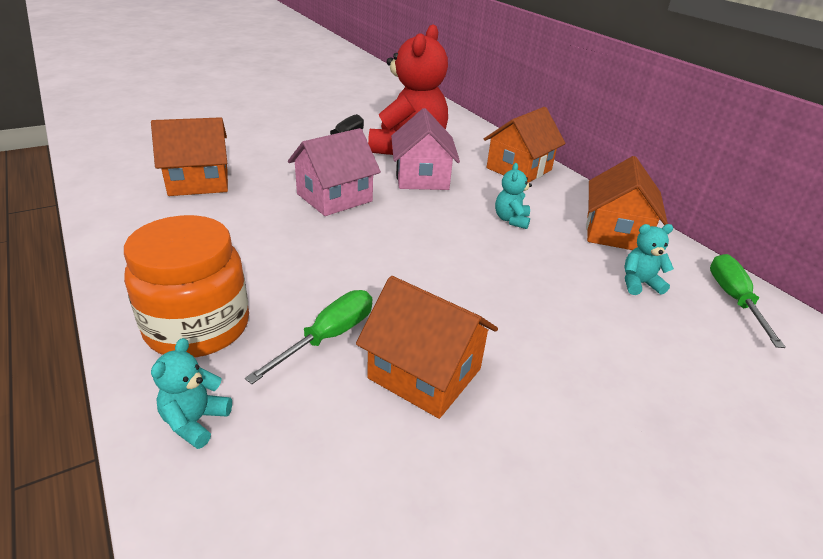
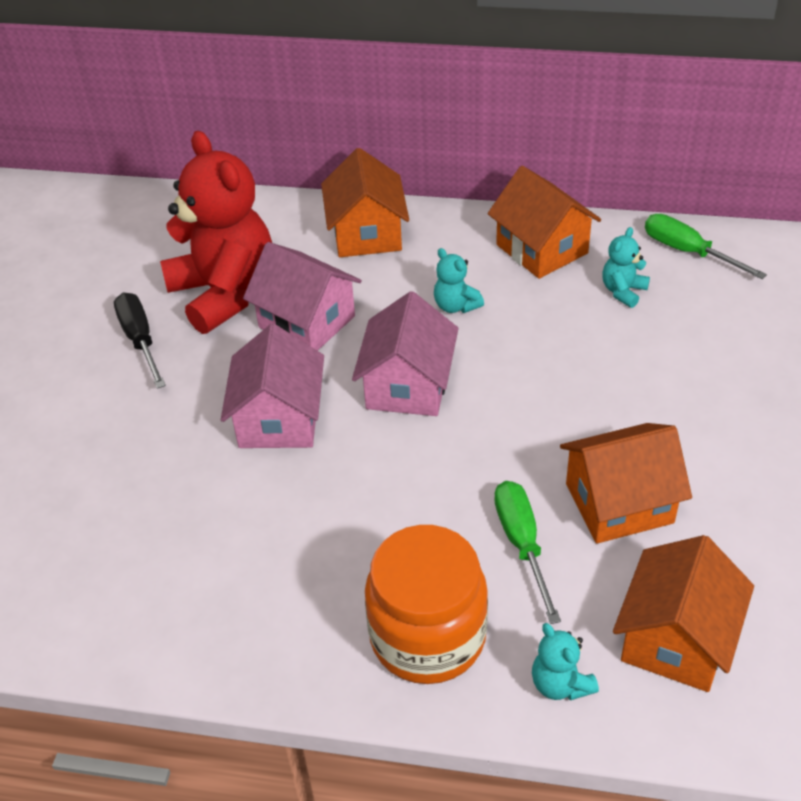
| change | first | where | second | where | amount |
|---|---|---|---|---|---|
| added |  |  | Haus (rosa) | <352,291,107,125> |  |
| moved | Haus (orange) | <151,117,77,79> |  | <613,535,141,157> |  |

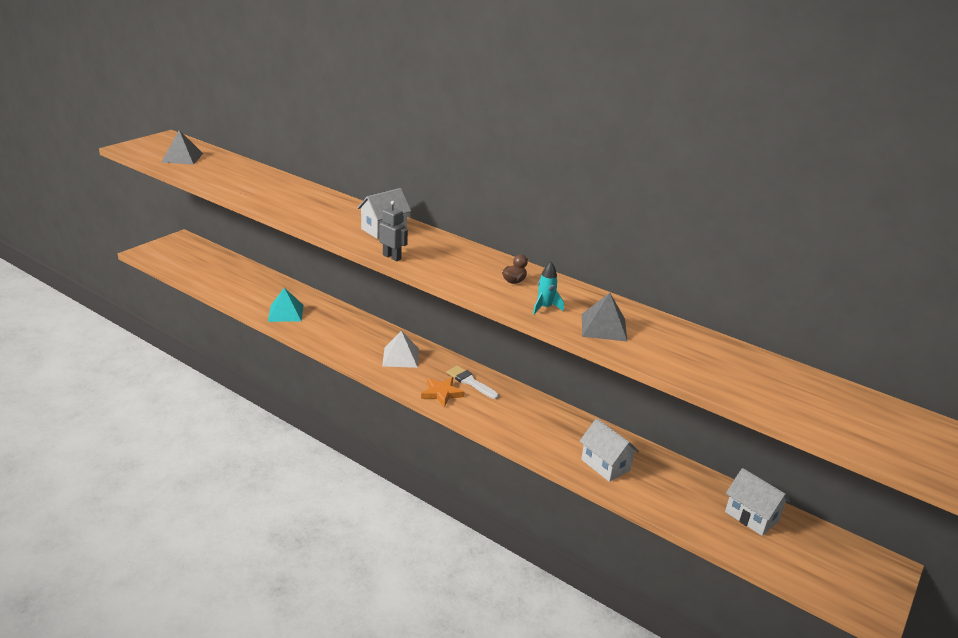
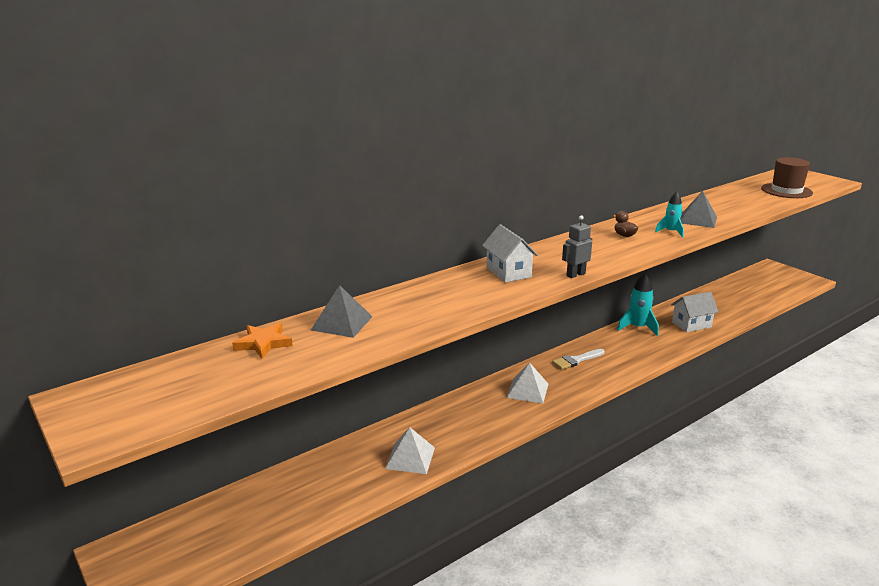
| change | first | where | second | where | amount |
|---|---|---|---|---|---|
| removed | Haus (weiß) | <725,468,65,68> |  |  |  |
| added |  |  | Rakete (türkis) | <617,272,42,64> |  |
| added |  |  | Hut (braun) | <761,157,52,41> |  |
| moved | Pyramide (grau) | <162,130,41,35> |  | <311,285,62,53> |  |
| moved | Stern (orange) | <421,377,44,31> |  | <232,323,61,36> |  |
| recoloured | Pyramide (türkis) | <268,287,35,35> | Pyramide (weiß) | <385,427,50,47> |  |

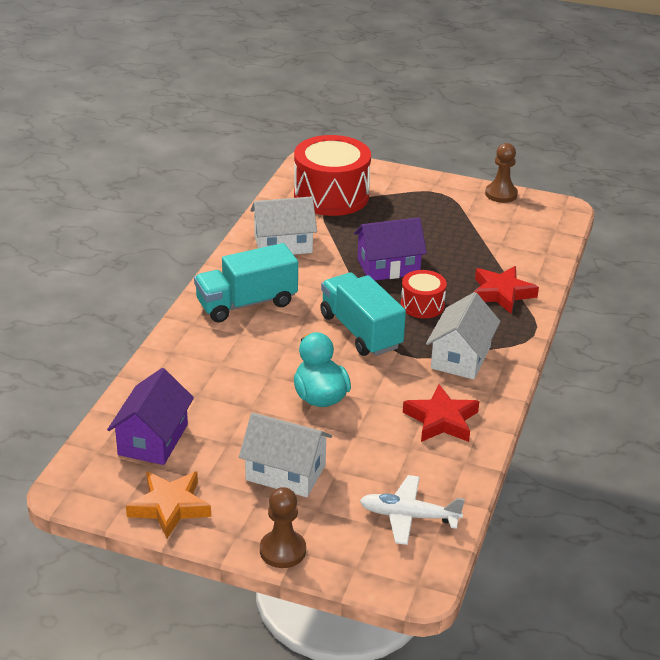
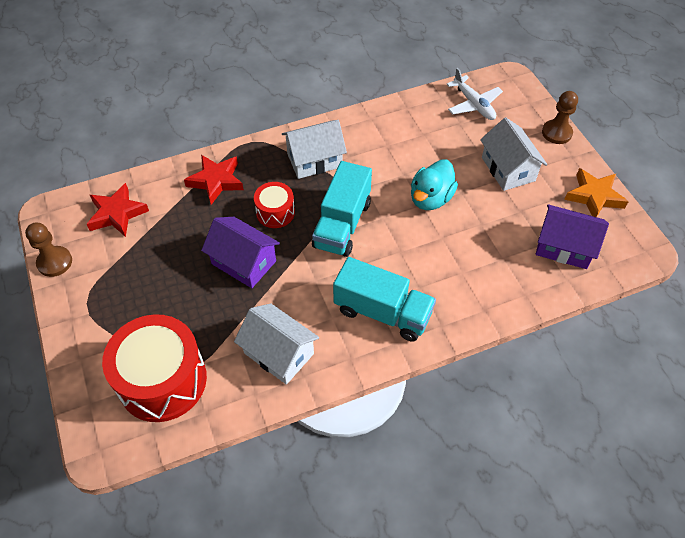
| change | first | where | second | where | amount |
|---|---|---|---|---|---|
| moved | Stern (rot) | <403,384,76,58> |  | <86,183,63,54> |  |
| turned | Haus (lila) | <107,368,87,97> |  | <536,204,73,65> | 45 degrees clockwise |

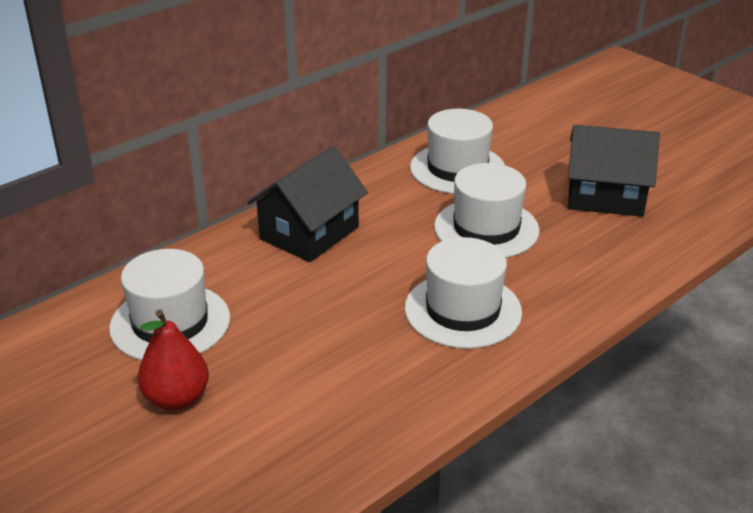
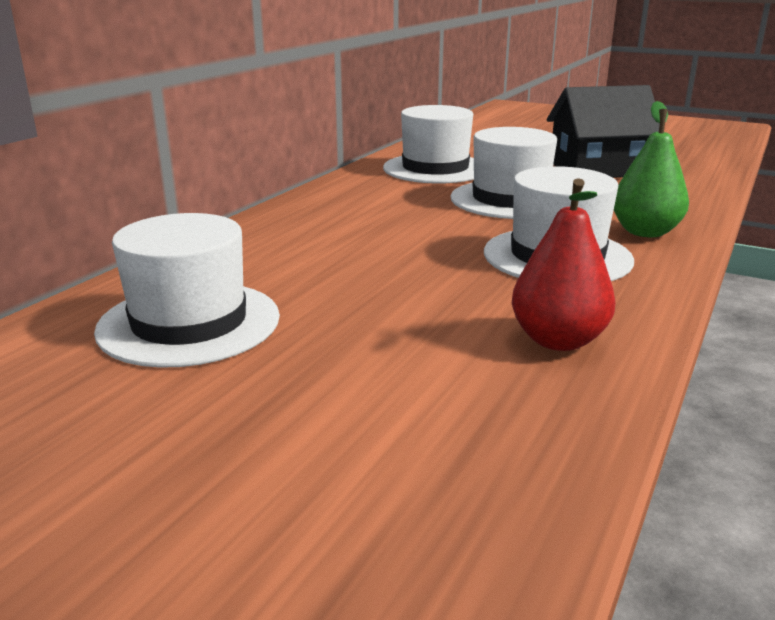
| change | first | where | second | where | amount |
|---|---|---|---|---|---|
| removed | Haus (schwarz) | <247,146,121,116> |  |  |  |
| added |  |  | Birne (grün) | <614,101,75,136> |  |
| moved | Birne (rot) | <137,310,72,100> |  | <512,178,104,173> |  |

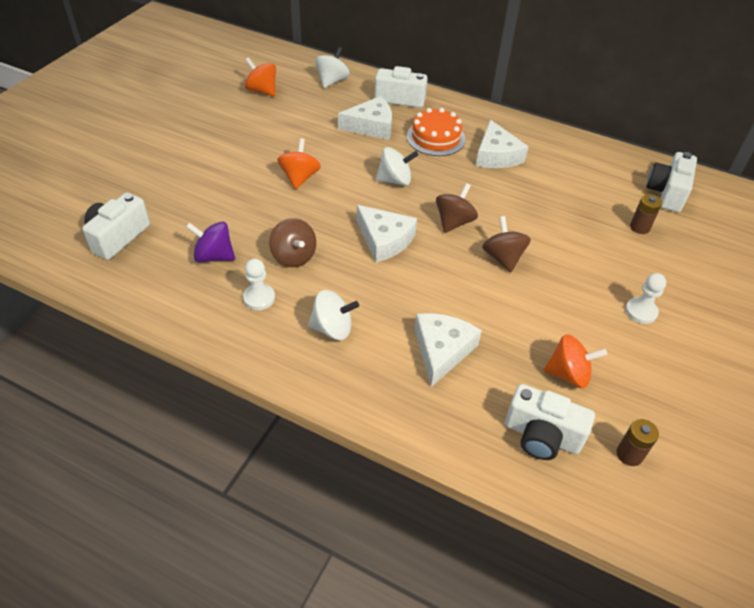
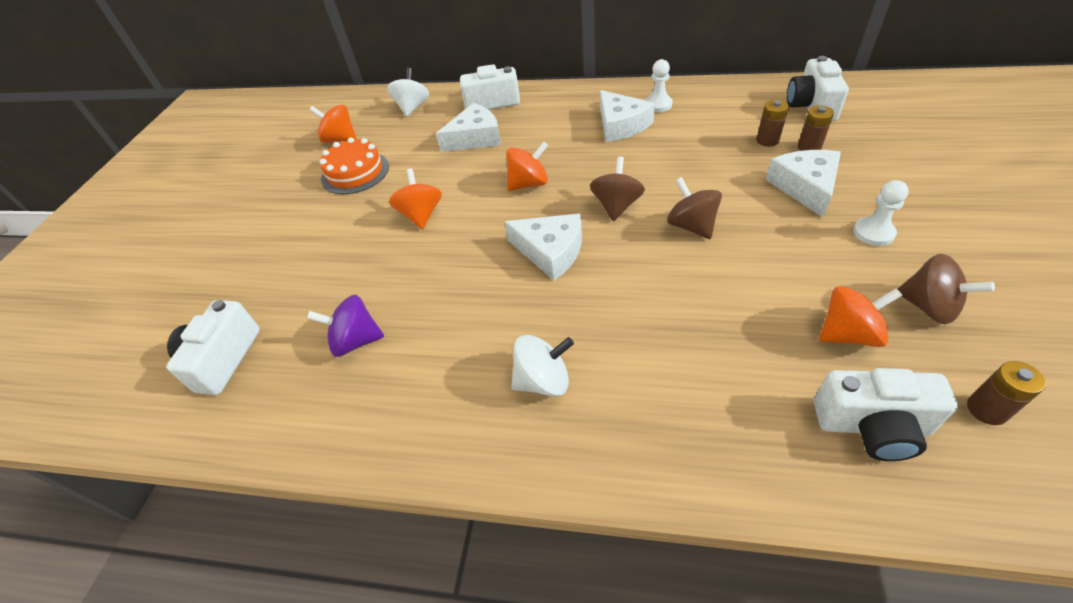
| change | first | where | second | where | amount |
|---|---|---|---|---|---|
| added |  |  | Batterie (braun) | <756,99,33,48> |  |
| moved | Bauer (weiß) | <243,259,32,51> |  | <645,59,28,53> |  |
| moved | Kreisel (braun) | <269,218,47,49> |  | <898,254,97,70> |  |
| moved | Kuchen (orange) | <407,108,59,48> |  | <320,137,69,57> |  |
| moved | Käse (weiß) | <415,313,67,74> |  | <766,150,75,68> |  |
| recoloured | Kreisel (weiß) | <375,147,43,39> | Kreisel (orange) | <506,141,42,50> |  |

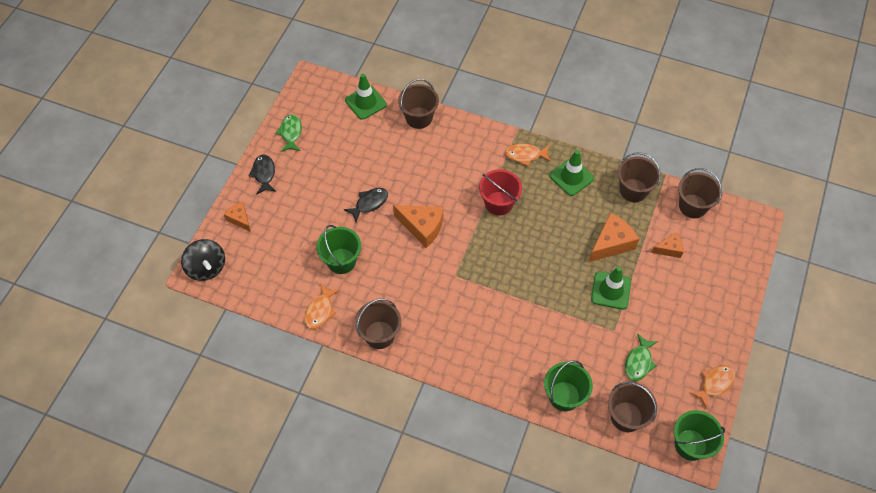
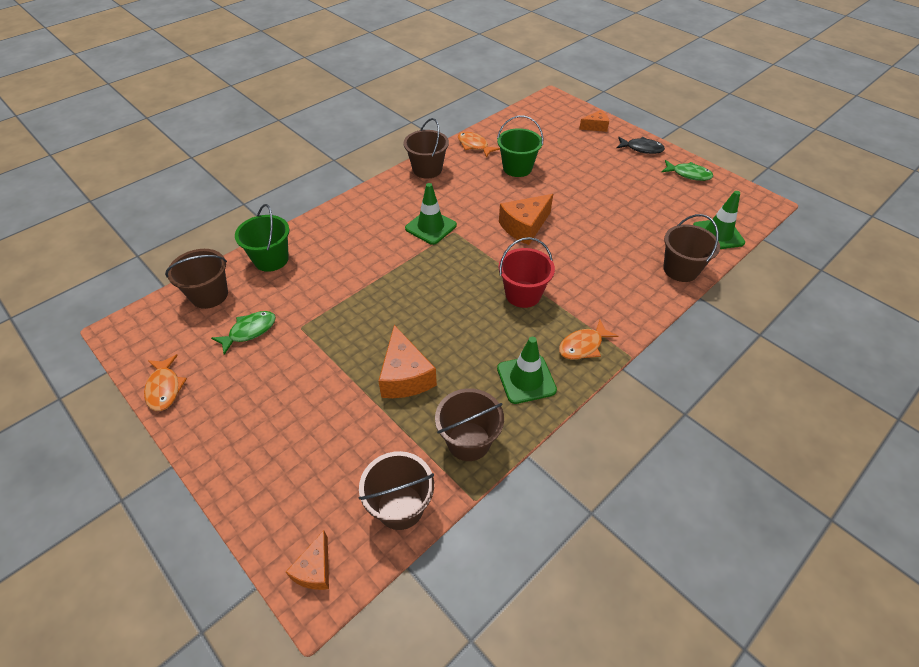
| change | first | where | second | where | amount |
|---|---|---|---|---|---|
| removed | Kreisel (schwarz) | <181,239,44,42> |  |  |  |
| removed | Fisch (schwarz) | <344,188,44,34> |  |  |  |
| removed | Eimer (grün) | <674,410,51,51> |  |  |  |
| moved | Leitkegel (grün) | <591,266,40,44> |  | <405,183,52,62> |  |
| moved | Käse (orange) | <651,232,33,26> |  | <286,530,43,60> |  |
| turned | Fisch (orange) | <505,144,46,22> |  | <559,320,59,40> | 150 degrees counterclockwise |
| turned | Fisch (grün) | <625,333,33,48> |  | <211,311,65,44> | 90 degrees clockwise |

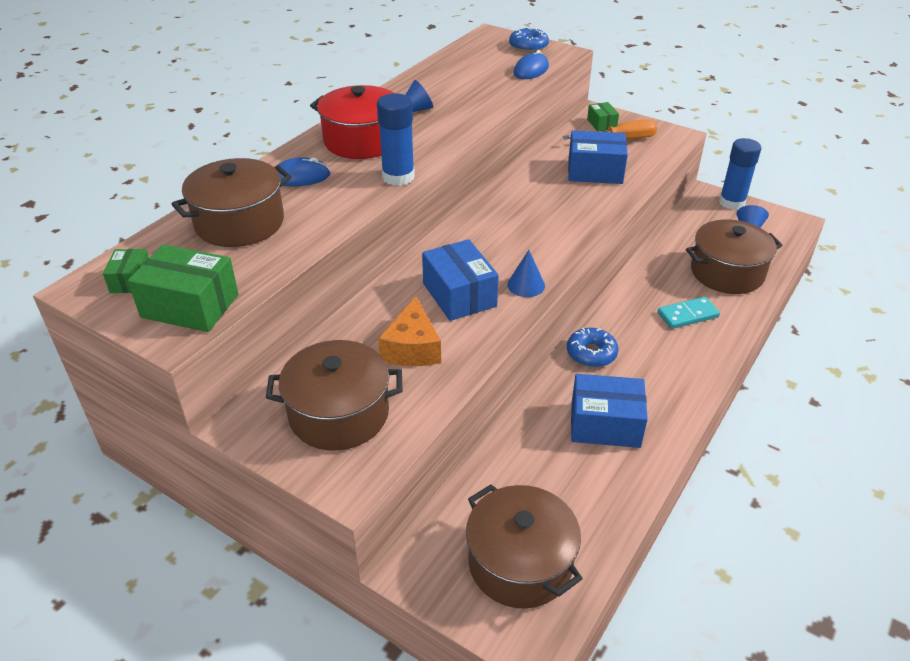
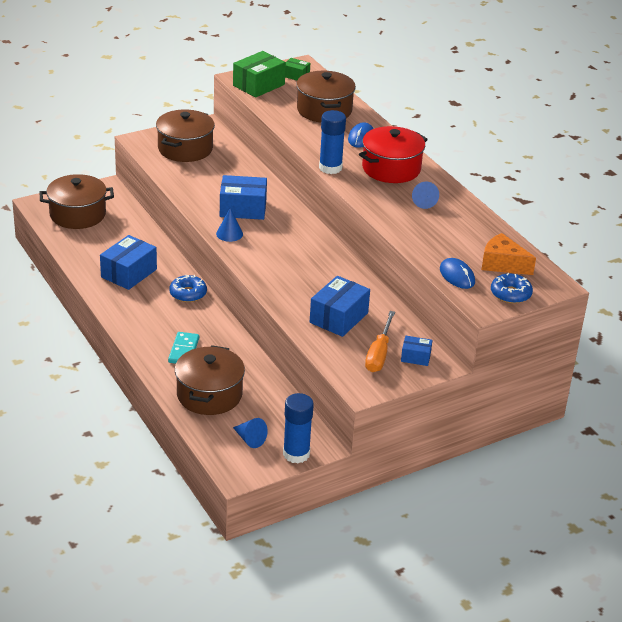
| change | first | where | second | where | amount |
|---|---|---|---|---|---|
| moved | Käse (orange) | <378,296,63,70> |  | <482,233,54,42> |  |
| recoloured | Schachtel (grün) | <587,102,32,29> | Schachtel (blau) | <401,336,32,30> |  |

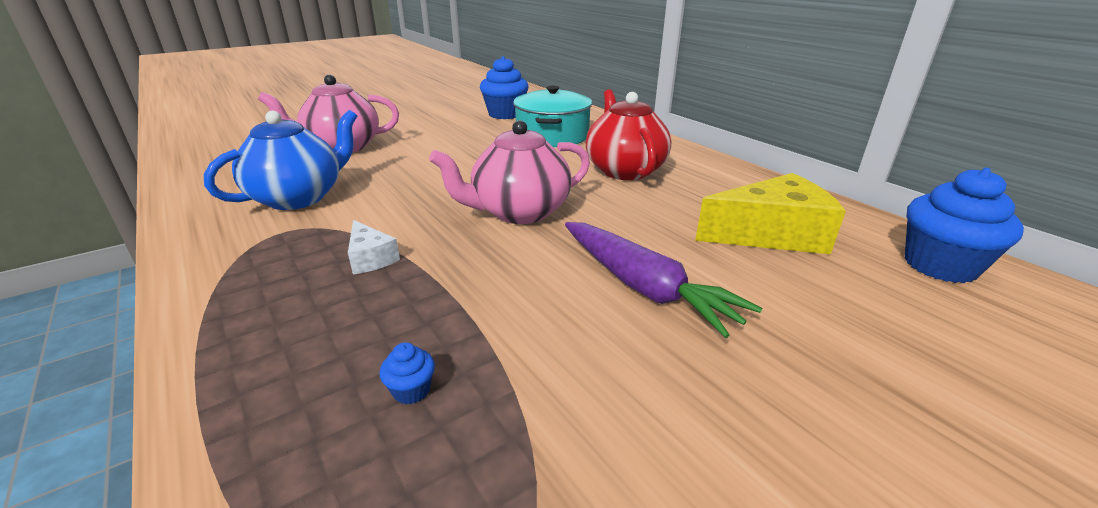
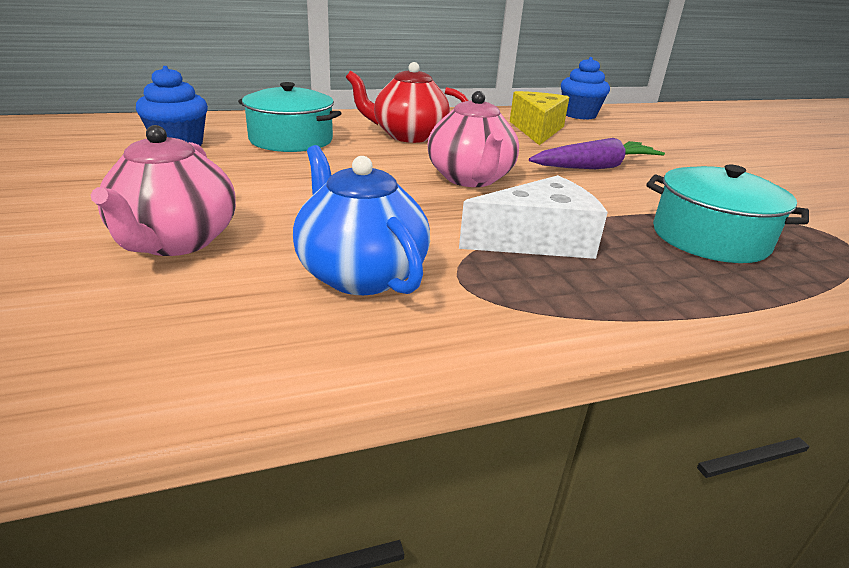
| change | first | where | second | where | amount |
|---|---|---|---|---|---|
| replaced | Muffin (blau) | <379,342,56,62> | Kochtopf (türkis) | <646,165,163,98> |  |
| resized | Käse (weiß) | <348,220,52,55> |  | <459,175,149,84> | x2.02 |

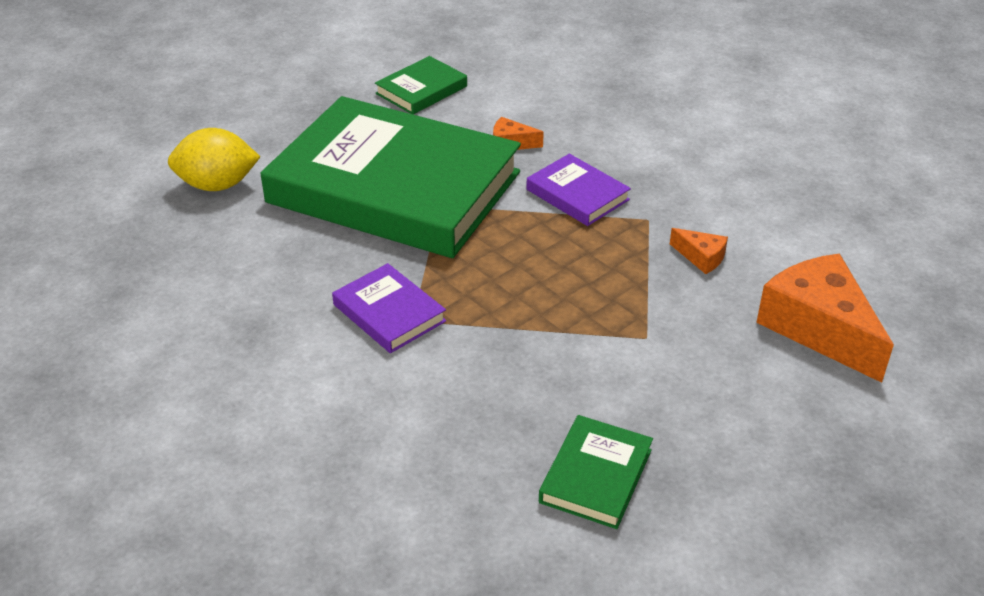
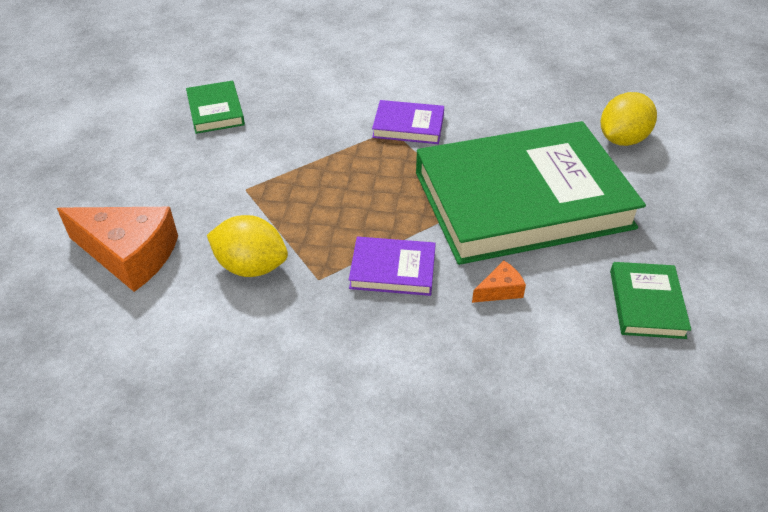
| change | first | where | second | where | amount |
|---|---|---|---|---|---|
| replaced | Käse (orange) | <670,228,58,46> | Zitrone (gelb) | <207,215,81,62> |  |

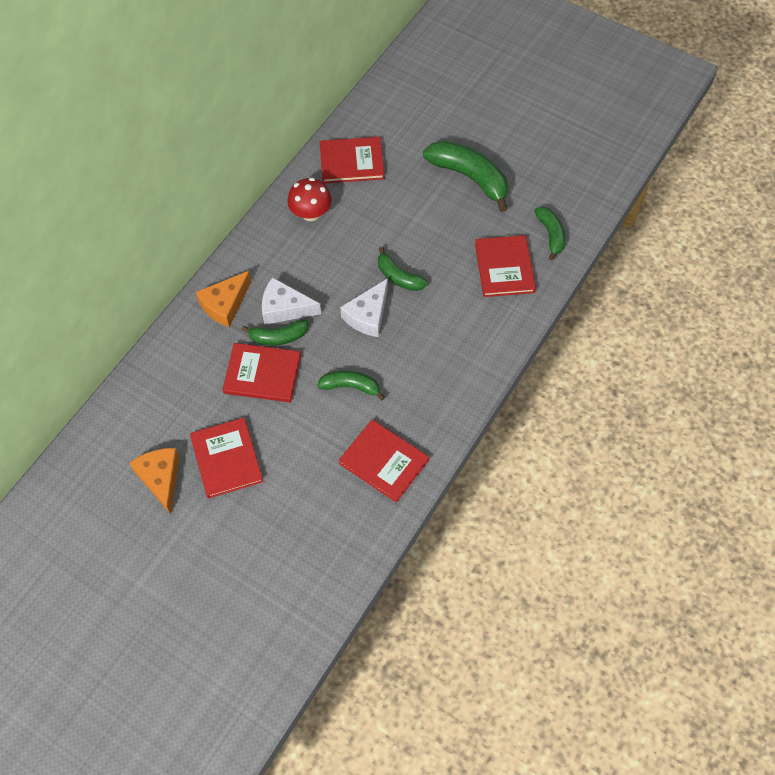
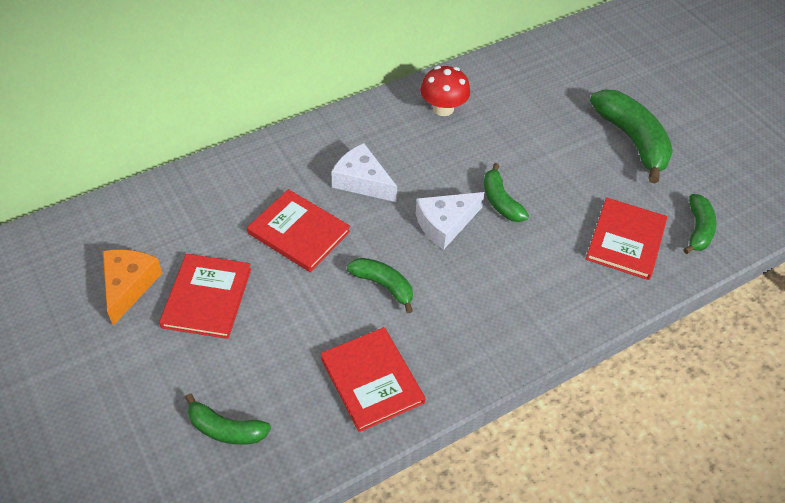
| change | first | where | second | where | amount |
|---|---|---|---|---|---|
| removed | Käse (orange) | <196,271,55,56> |  |  |  |
| removed | Buch (rot) | <320,137,64,47> |  |  |  |
| moved | Banane (grün) | <241,320,67,26> |  | <185,393,86,52> |  |

